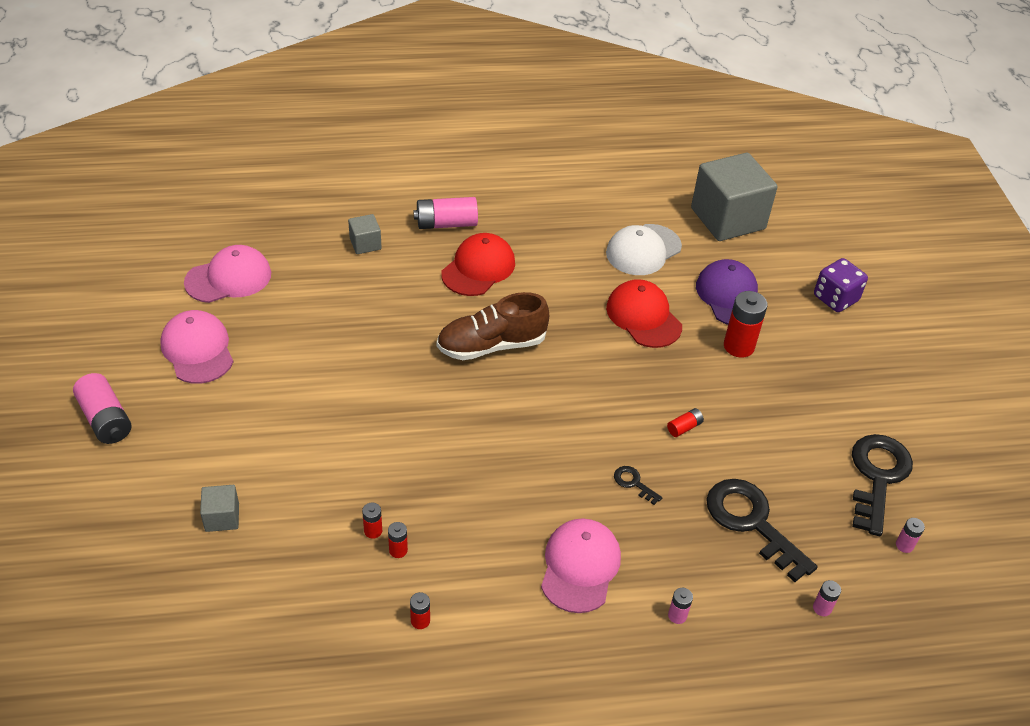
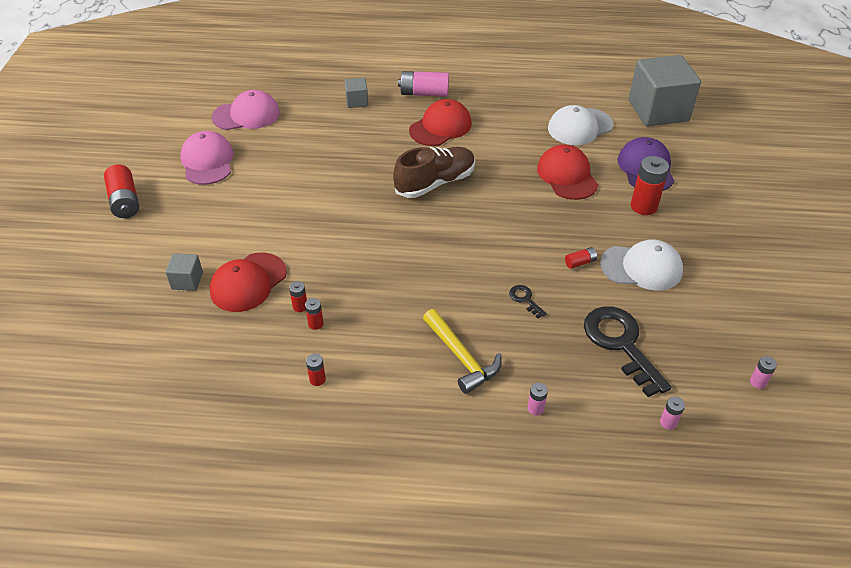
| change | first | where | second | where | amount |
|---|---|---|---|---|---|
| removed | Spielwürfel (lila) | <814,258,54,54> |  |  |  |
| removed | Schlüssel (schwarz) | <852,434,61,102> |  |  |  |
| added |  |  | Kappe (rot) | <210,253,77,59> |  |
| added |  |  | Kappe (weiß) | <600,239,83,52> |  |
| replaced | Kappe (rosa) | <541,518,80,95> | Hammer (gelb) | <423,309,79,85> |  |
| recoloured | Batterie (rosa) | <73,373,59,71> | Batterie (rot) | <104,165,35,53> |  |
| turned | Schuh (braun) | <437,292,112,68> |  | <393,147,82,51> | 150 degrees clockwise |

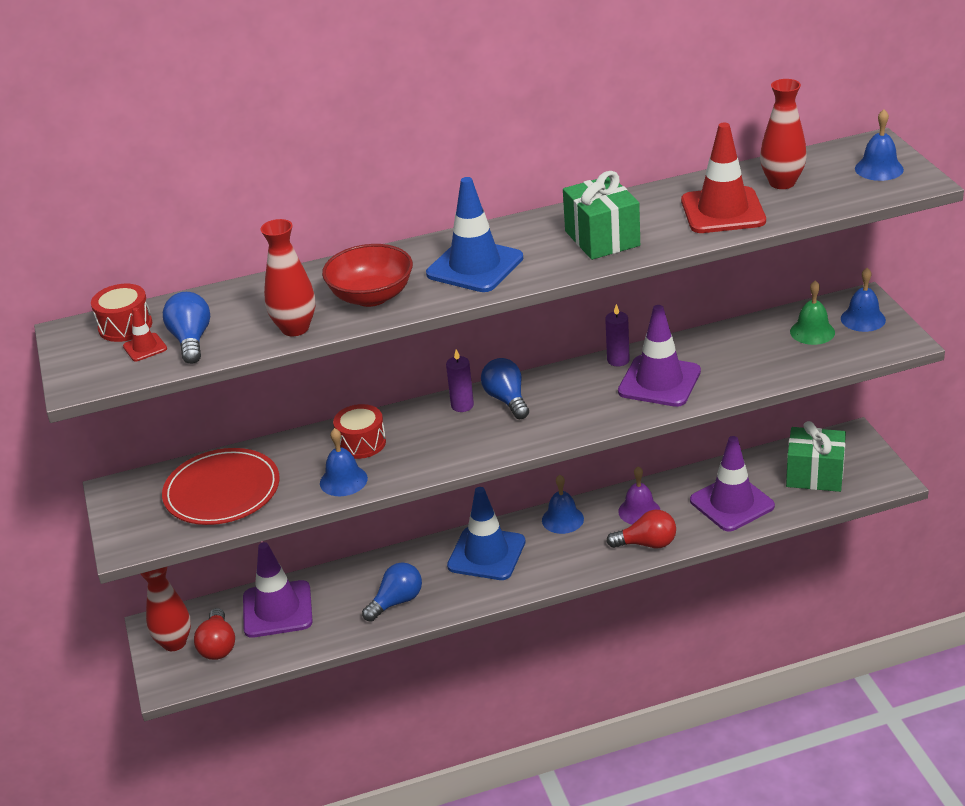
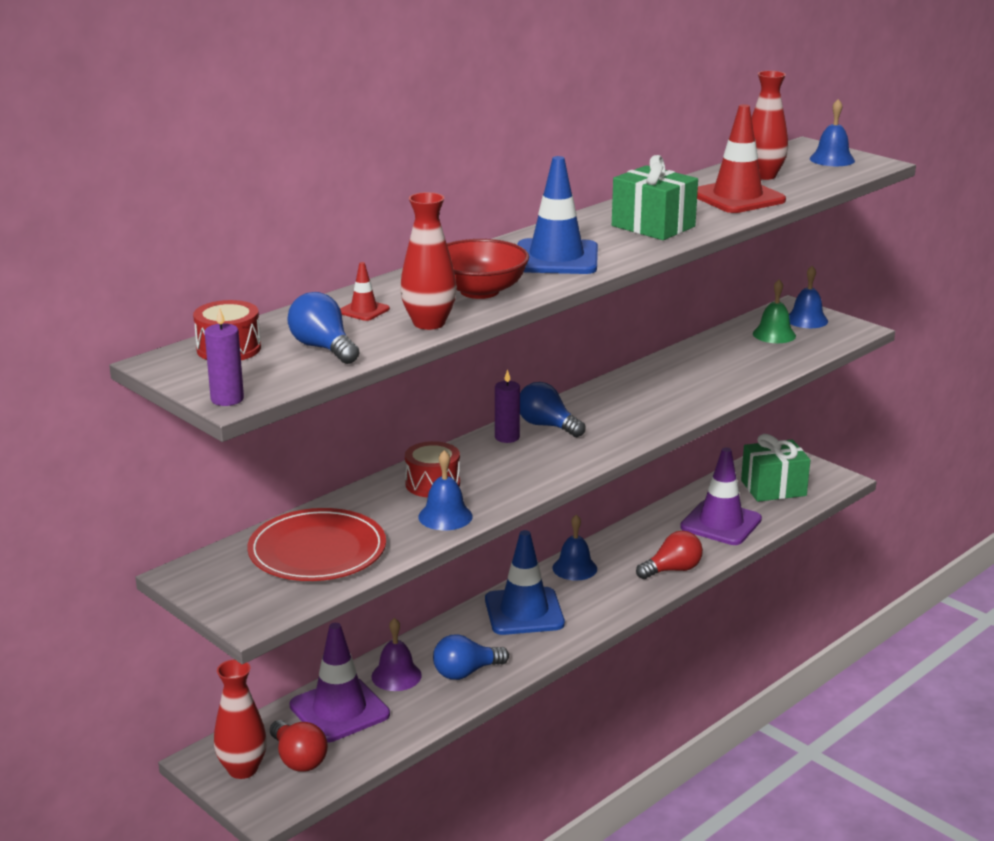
| change | first | where | second | where | amount |
|---|---|---|---|---|---|
| removed | Leitkegel (lila) | <618,305,83,102> |  |  |  |
| moved | Leitkegel (rot) | <123,308,44,53> |  | <340,262,50,59> |  |
| moved | Kerze (lila) | <605,304,25,62> |  | <205,307,39,99> |  |
| moved | Glocke (lila) | <618,466,42,59> |  | <371,618,51,73> |  |
| turned | Glühbirne (blau) | <362,562,60,60> |  | <433,634,76,46> | 135 degrees counterclockwise |

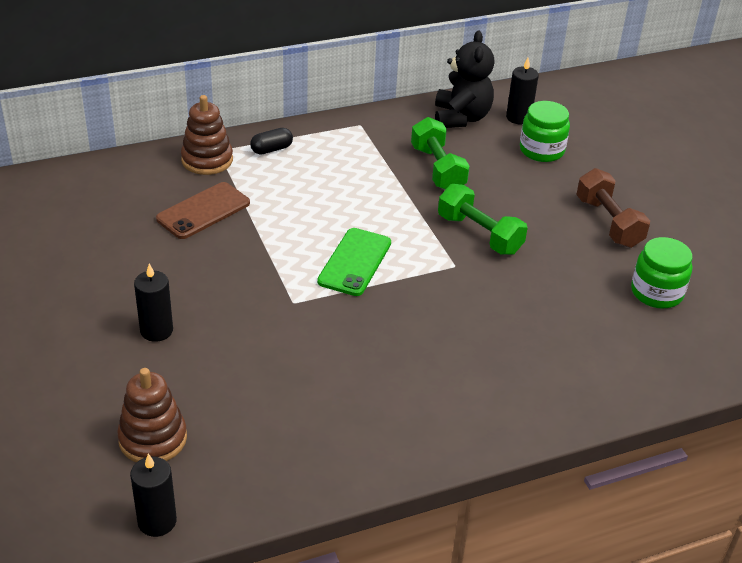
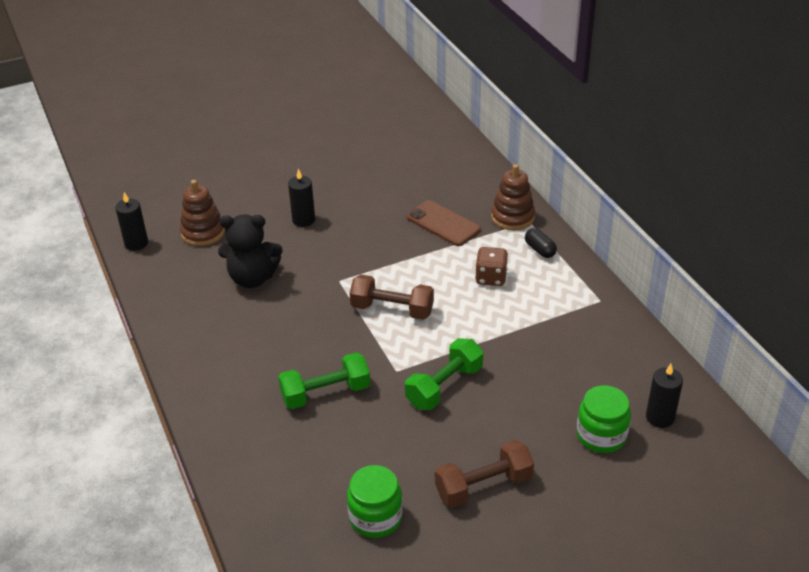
| change | first | where | second | where | amount |
|---|---|---|---|---|---|
| added |  |  | Spielwürfel (braun) | <475,247,33,39> |  |
| moved | Hantel (grün) | <411,117,59,73> |  | <278,352,92,57> |  |
| moved | Teddybär (schwarz) | <435,31,60,97> |  | <218,214,64,74> |  |
| replaced | Handy (grün) | <317,228,74,68> | Hantel (braun) | <350,275,84,45> |  |

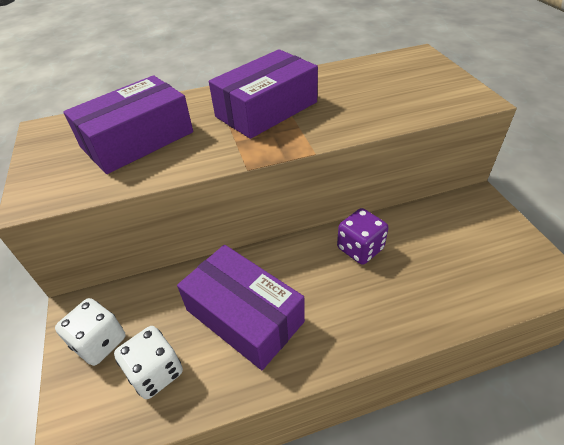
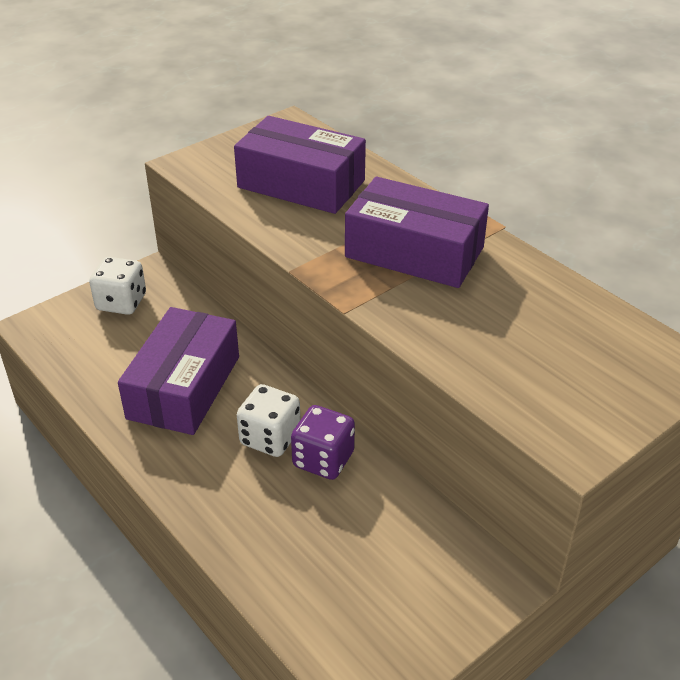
| change | first | where | second | where | amount |
|---|---|---|---|---|---|
| moved | Spielwürfel (weiß) | <114,326,69,73> |  | <237,384,64,73> |  |

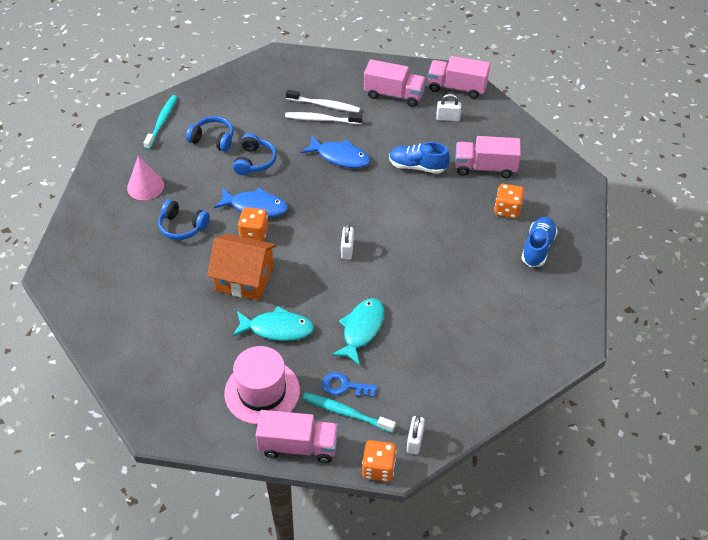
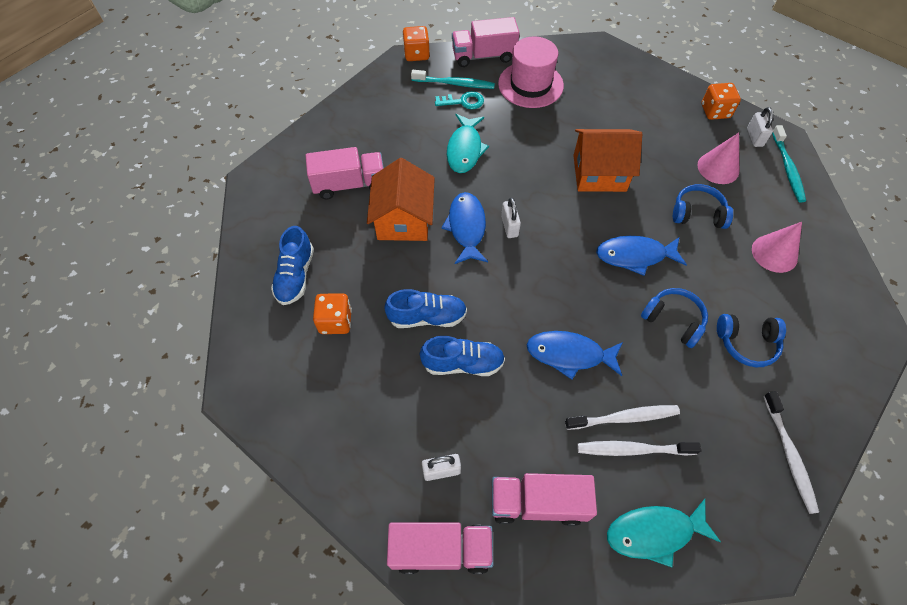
| change | first | where | second | where | amount |
|---|---|---|---|---|---|
| added |  |  | Haus (orange) | <367,158,68,83> |  |
| added |  |  | Schuh (blau) | <384,289,83,39> |  |
| added |  |  | Fisch (blau) | <441,192,47,72> |  |
| added |  |  | Kegel (rosa) | <697,133,42,51> |  |
| added |  |  | Zahnbürste (weiß) | <764,391,55,123> |  |
| moved | Zahnbürste (türkis) | <143,95,34,55> |  | <772,125,34,78> |  |
| moved | Fisch (türkis) | <232,306,82,35> |  | <607,499,114,68> |  |
| moved | Spielwürfel (orange) | <238,207,30,34> |  | <702,83,39,37> |  |
| moved | Vorhängeschloss (weiß) | <407,415,18,40> |  | <747,107,27,40> |  |
| moved | Lastwagen (rosa) | <455,136,66,42> |  | <305,147,79,52> |  |
| recoloured | Schlüssel (blau) | <322,372,55,26> | Schlüssel (türkis) | <435,91,49,18> |  |
| turned | Kopfhörer (blau) | <233,133,44,42> |  | <641,288,67,60> | 135 degrees clockwise |

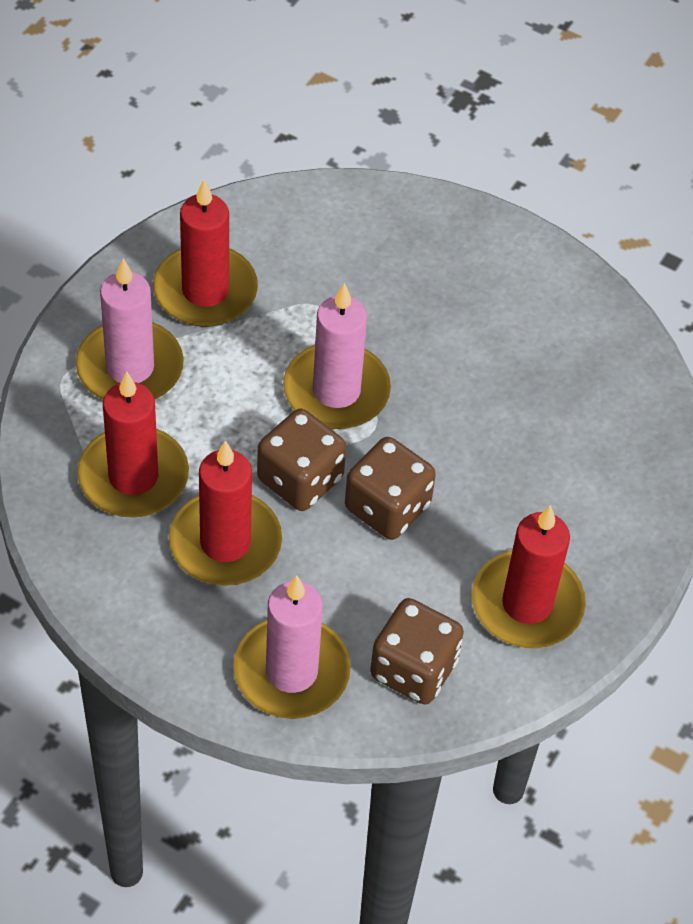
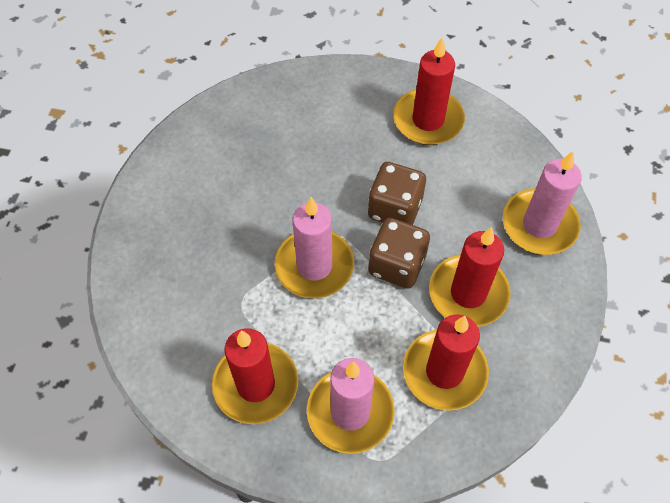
| change | first | where | second | where | amount |
|---|---|---|---|---|---|
| removed | Spielwürfel (braun) | <370,598,94,106> |  |  |  |

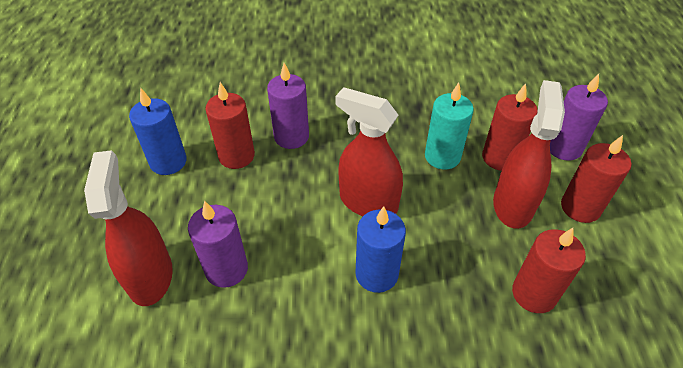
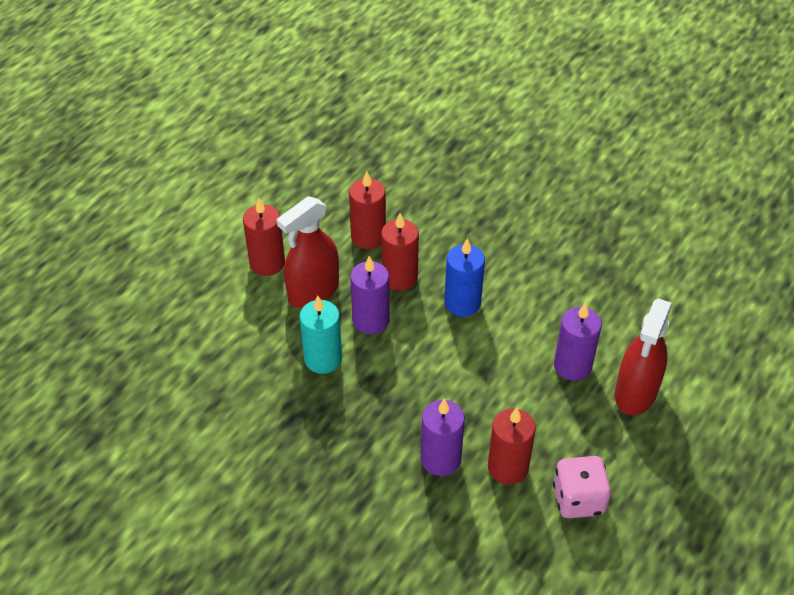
| change | first | where | second | where | amount |
|---|---|---|---|---|---|
| removed | Sprühflasche (rot) | <335,87,68,129> |  |  |  |
| moved | Kerze (rot) | <482,83,56,88> |  | <381,213,38,78> |  |
| moved | Kerze (lila) | <550,74,58,87> |  | <350,256,40,78> |  |
| replaced | Kerze (blau) | <129,87,58,88> | Spielwürfel (rosa) | <553,456,58,62> |  |

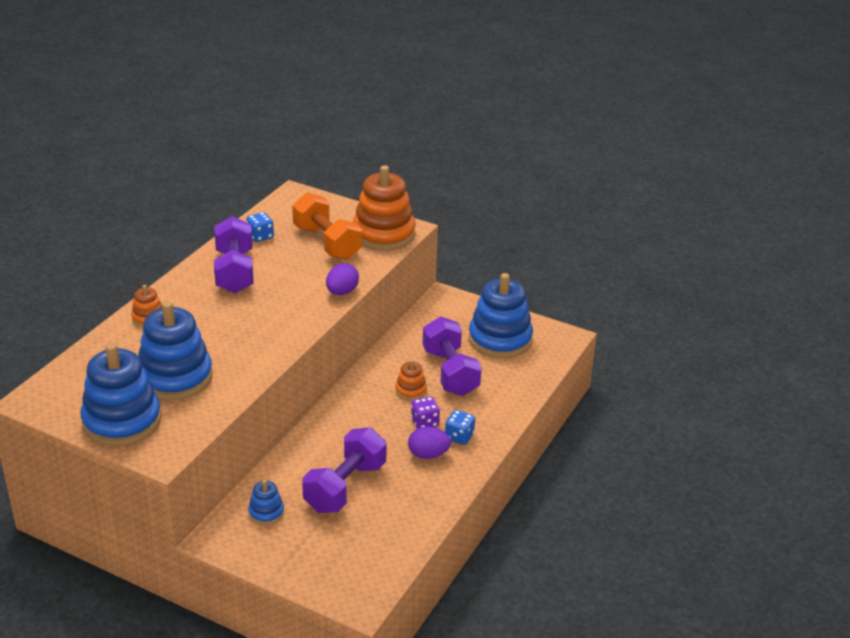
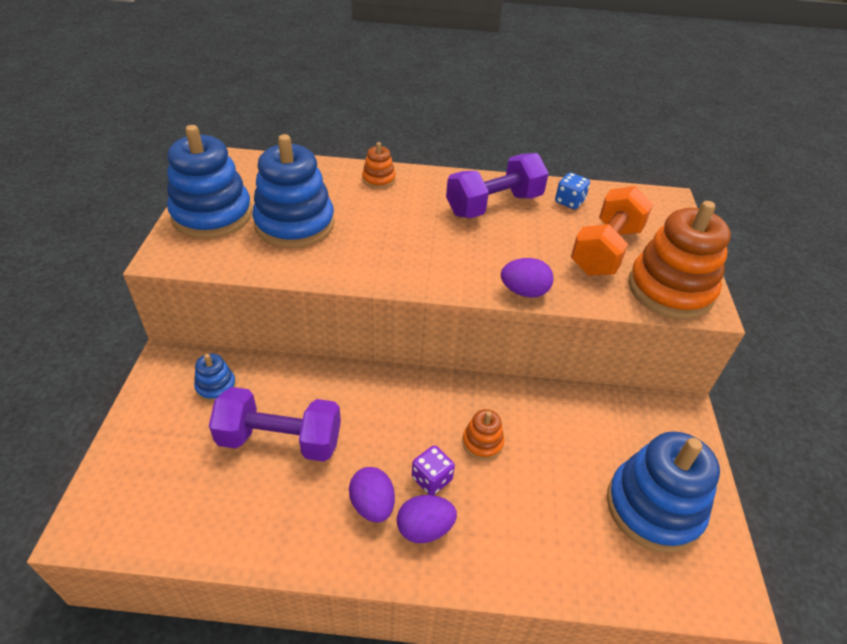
| change | first | where | second | where | amount |
|---|---|---|---|---|---|
| removed | Hantel (lila) | <423,317,59,79> |  |  |  |
| replaced | Spielwürfel (blau) | <445,410,30,35> | Ei (lila) | <397,495,60,48> |  |

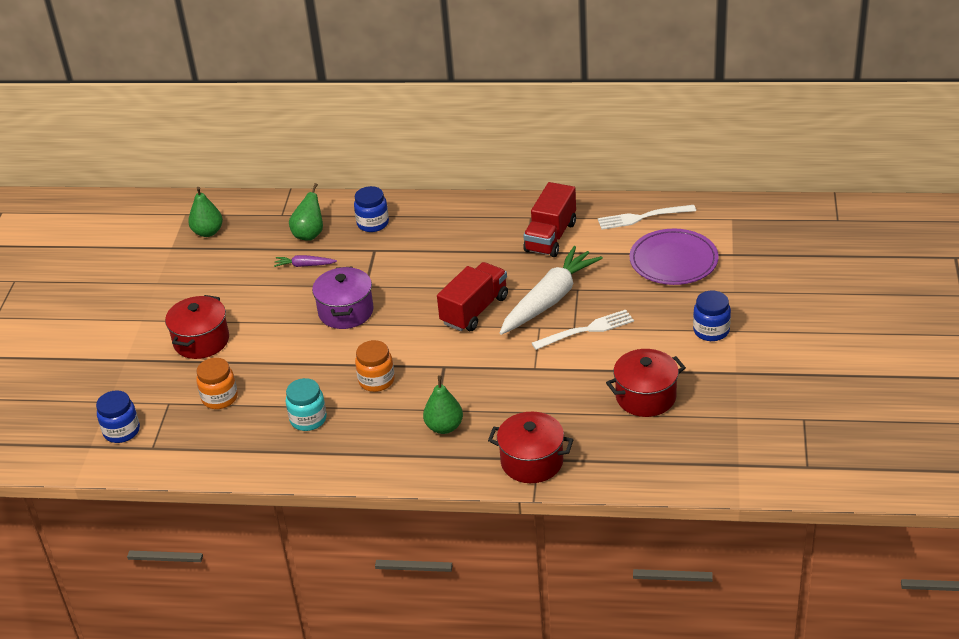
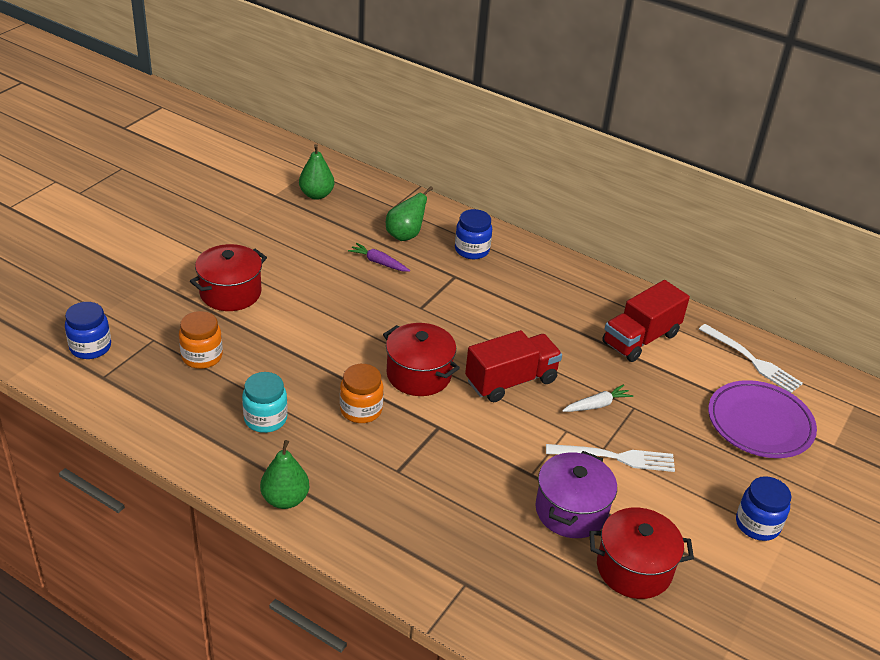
| change | first | where | second | where | amount |
|---|---|---|---|---|---|
| moved | Kochtopf (lila) | <312,266,62,63> |  | <535,451,82,87> |  |
| moved | Birne (grün) | <423,375,40,59> |  | <260,440,49,69> |  |
| moved | Kochtopf (rot) | <488,412,86,71> |  | <383,323,77,73> |  |
| turned | Gabel (weiß) | <598,205,98,25> |  | <699,324,104,69> | 150 degrees counterclockwise |
| resized | Karotte (weiß) | <500,246,103,89> |  | <562,384,71,28> | x0.44 |

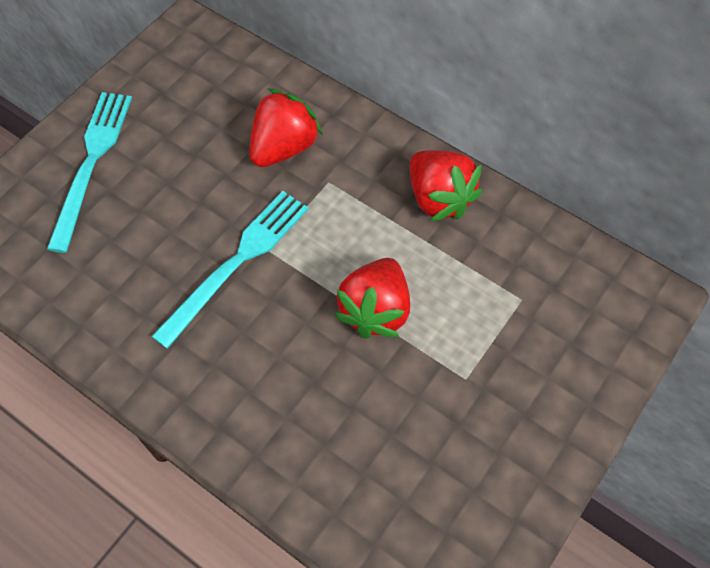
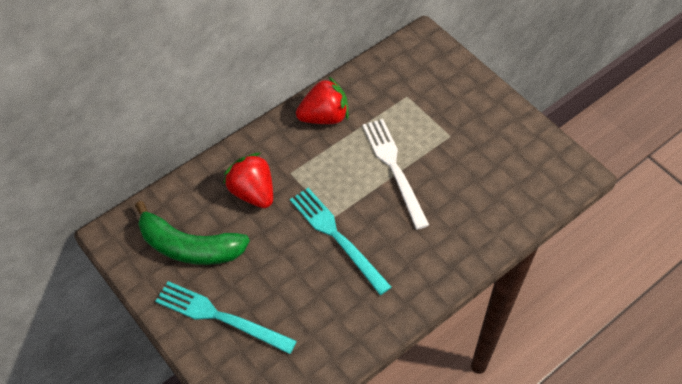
| change | first | where | second | where | amount |
|---|---|---|---|---|---|
| added |  |  | Banane (grün) | <135,201,115,64> |  |
| replaced | Erdbeere (rot) | <334,258,76,80> | Gabel (weiß) | <363,119,66,110> |  |

